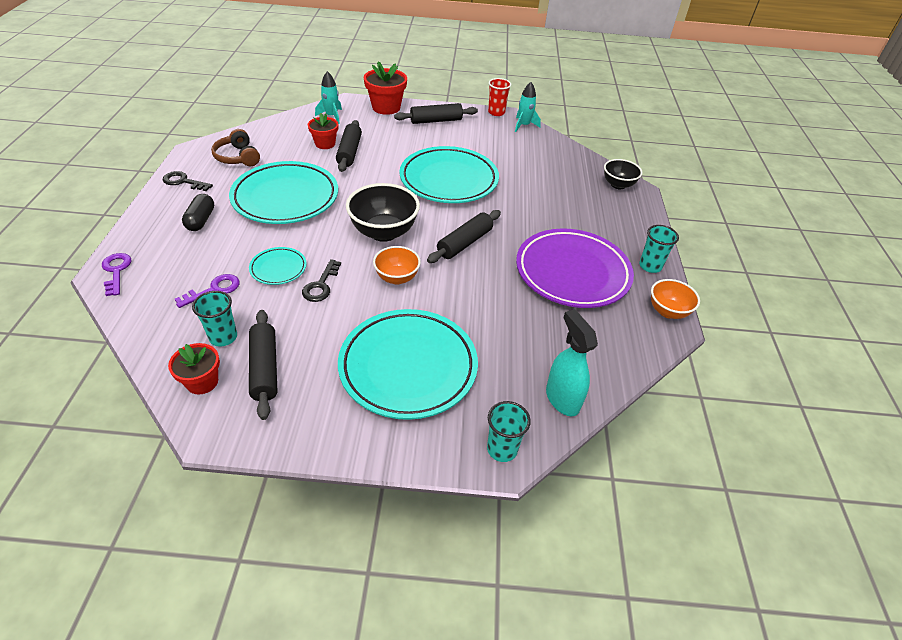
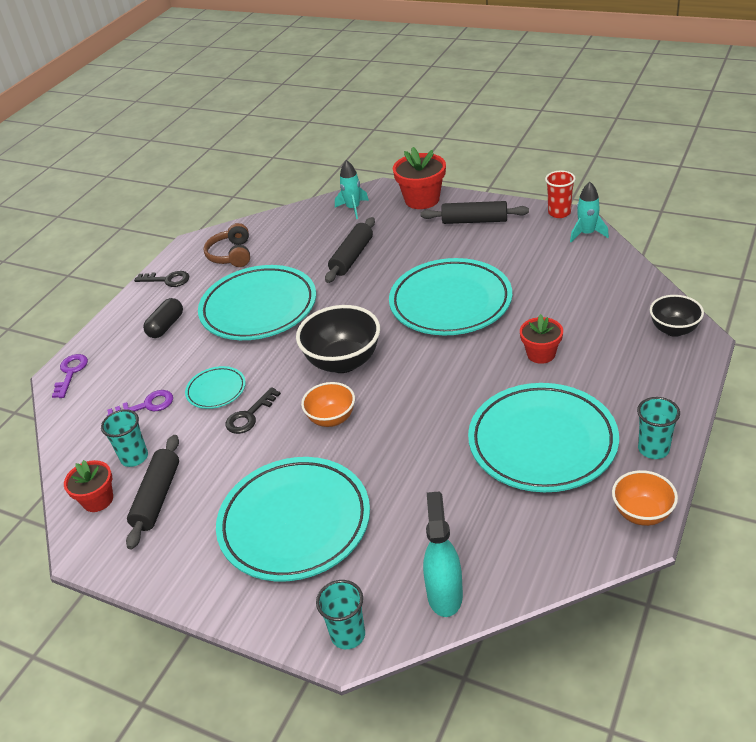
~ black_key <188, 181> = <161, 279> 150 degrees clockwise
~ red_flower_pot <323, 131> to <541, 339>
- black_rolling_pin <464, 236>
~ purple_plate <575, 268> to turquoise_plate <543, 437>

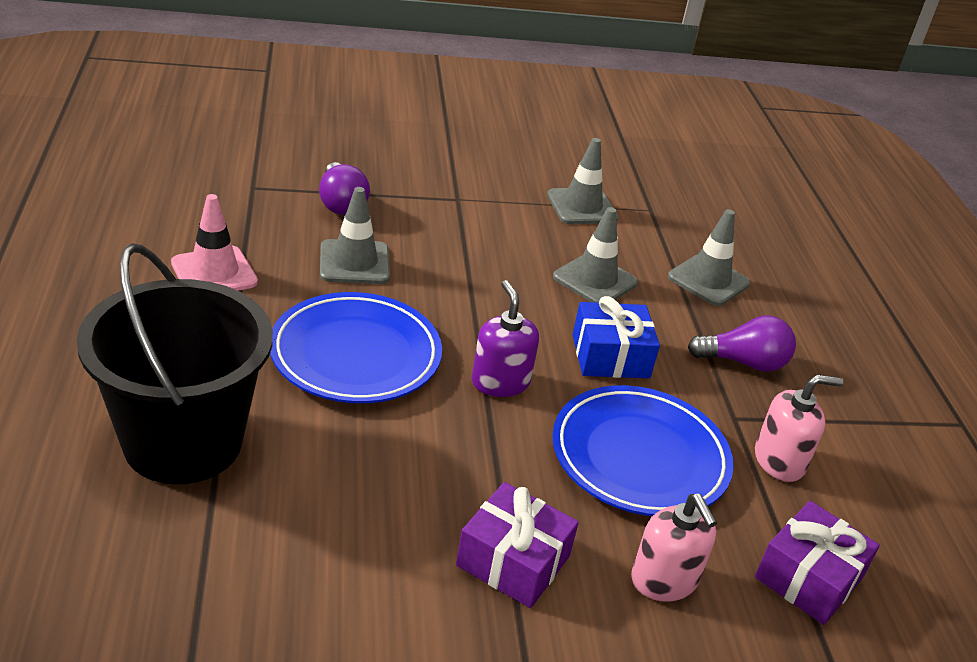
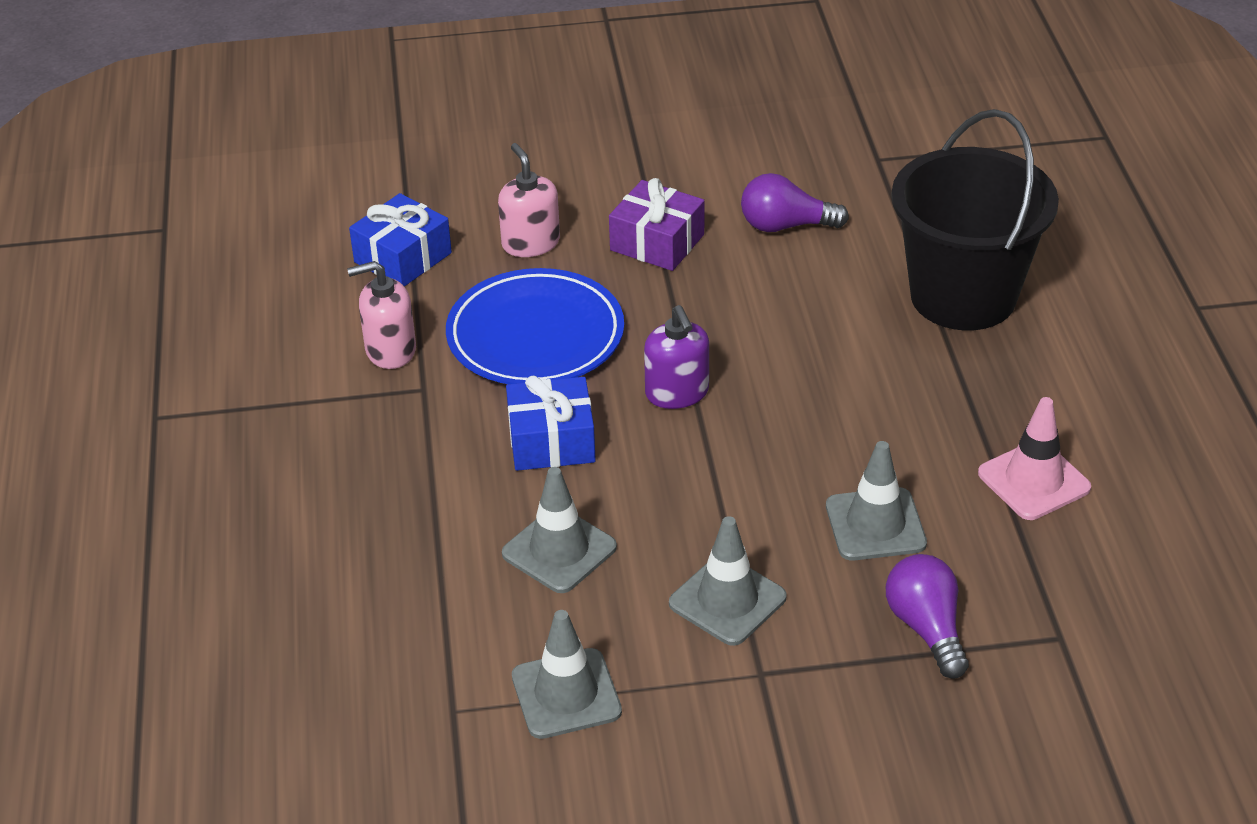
- blue_plate <356, 347>
~ grey_traffic_cone <709, 257> to <728, 581>
~ purple_light_bulb <742, 344> to <795, 202>
~ purple_gift <817, 563> to blue_gift <400, 240>

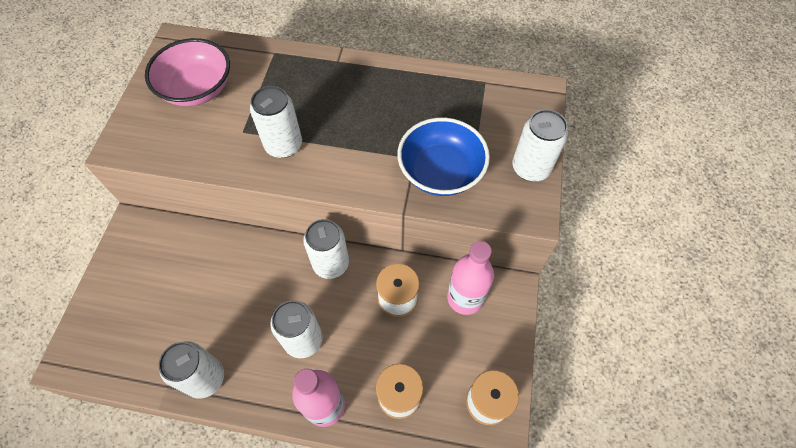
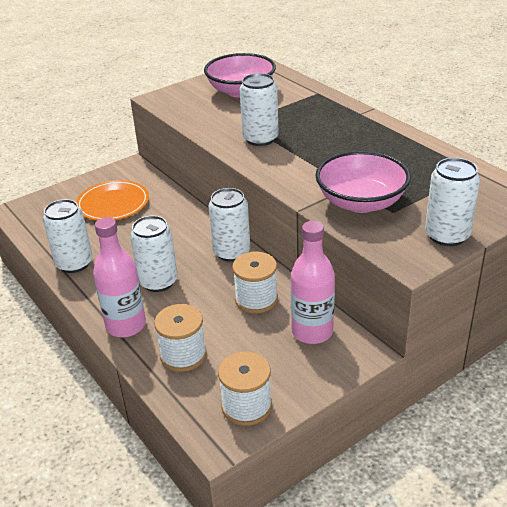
~ blue_bowl <443, 157> to pink_bowl <363, 182>
+ orange_plate <112, 200>

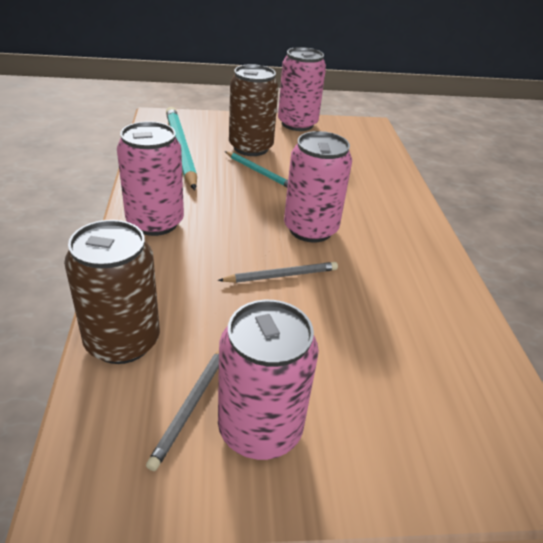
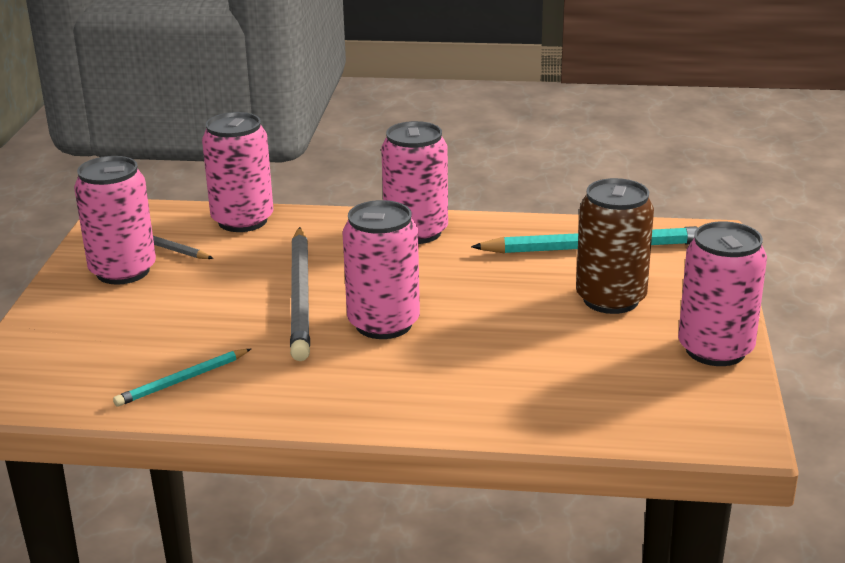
~ brown_can <112, 292> to pink_can <237, 172>
~ grey_pencil <278, 272> = <300, 294> x1.86
~ turquoise_pencil <256, 169> to <182, 378>

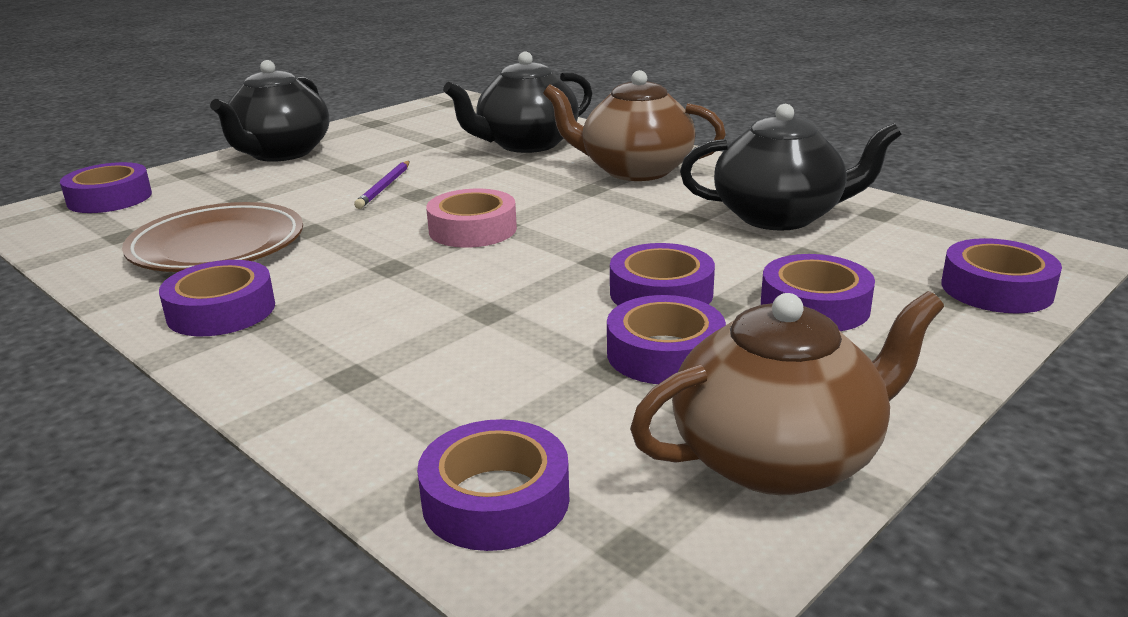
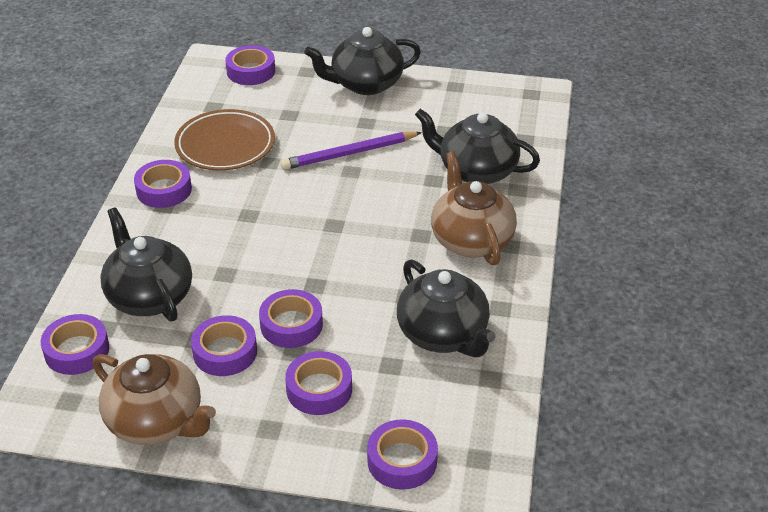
~ purple_pencil <382, 185> = <351, 151> x1.67
- pink_tape <471, 218>
+ black_teapot <146, 264>

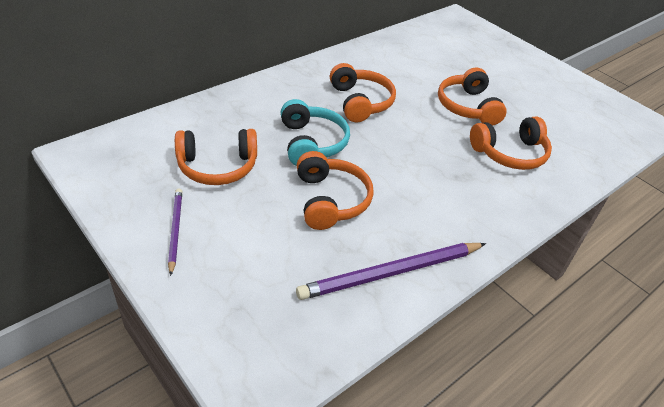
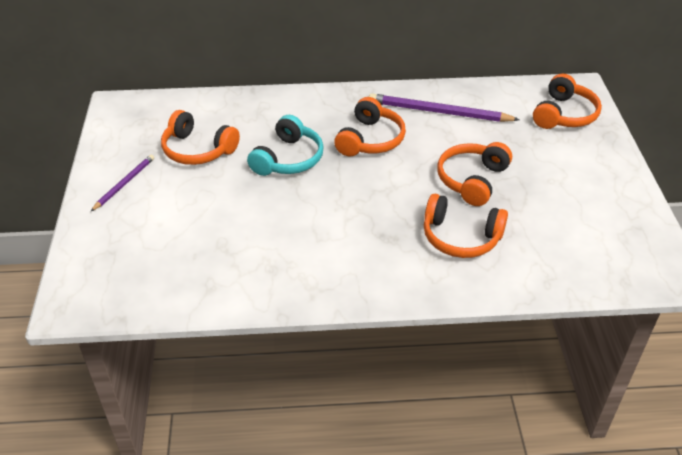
~ purple_pencil <391, 271> to <444, 107>
~ orange_headphones <335, 190> to <567, 101>

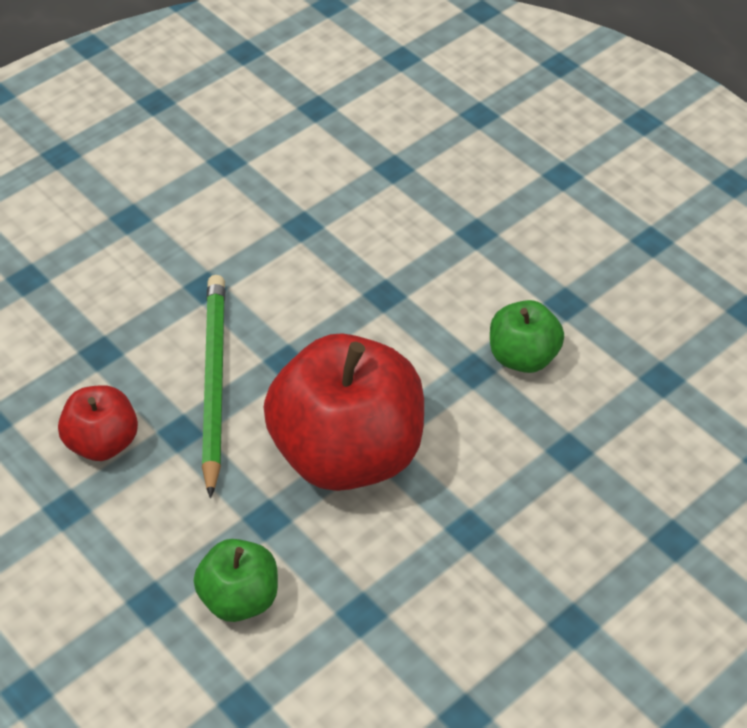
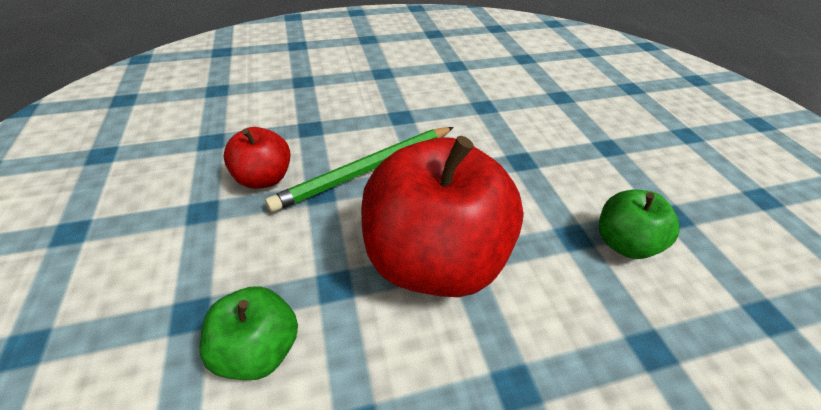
~ green_pencil <213, 386> = <359, 169> 150 degrees counterclockwise

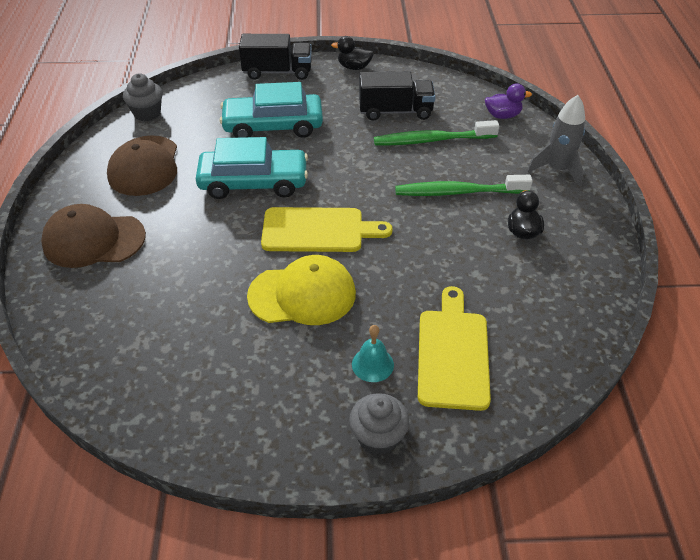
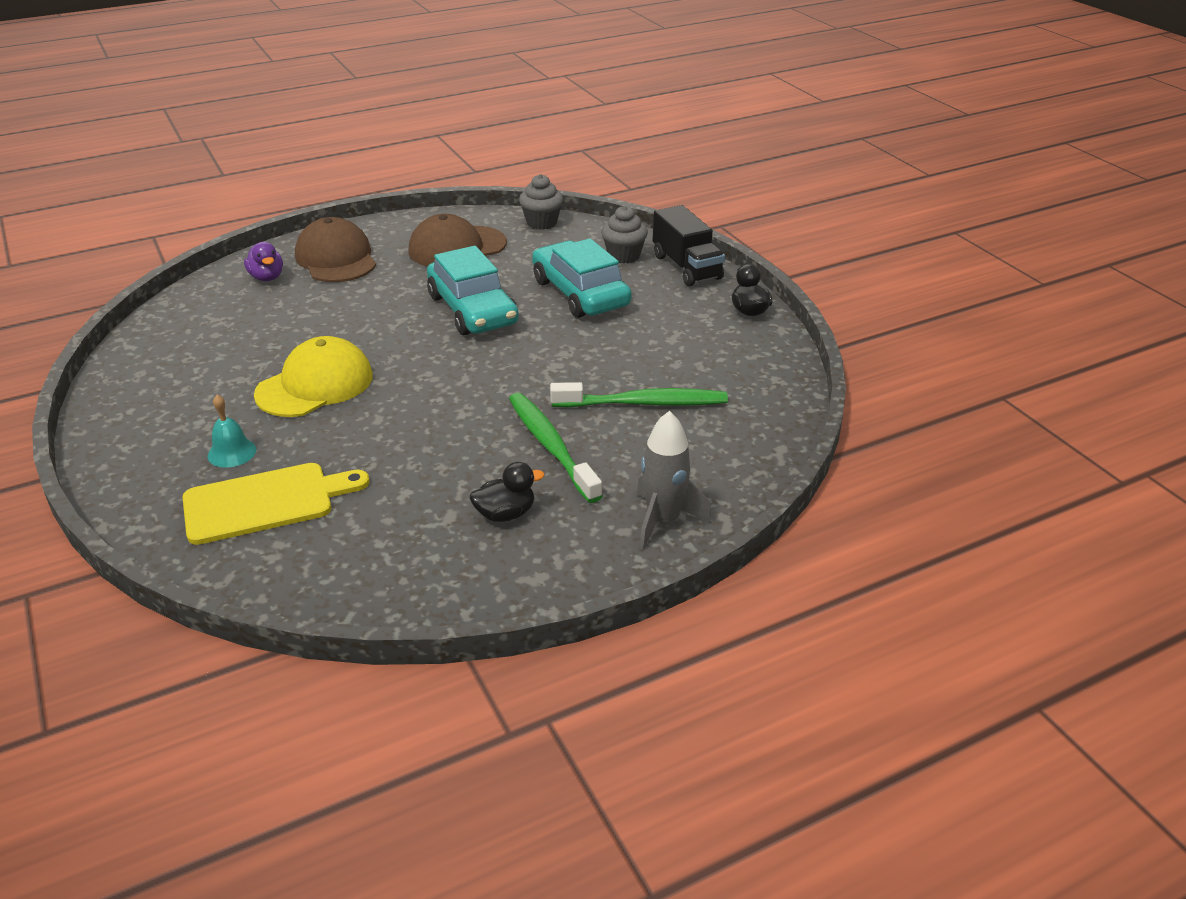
~ yellow_cap <301, 290> = <313, 376> 105 degrees counterclockwise
- yellow_cutting_board <327, 229>
~ grey_cupcake <379, 424> to <624, 234>
- black_truck <397, 96>
~ green_toothbrush <436, 132> = <639, 395> 120 degrees clockwise
~ purple_duck <508, 101> to <263, 261>

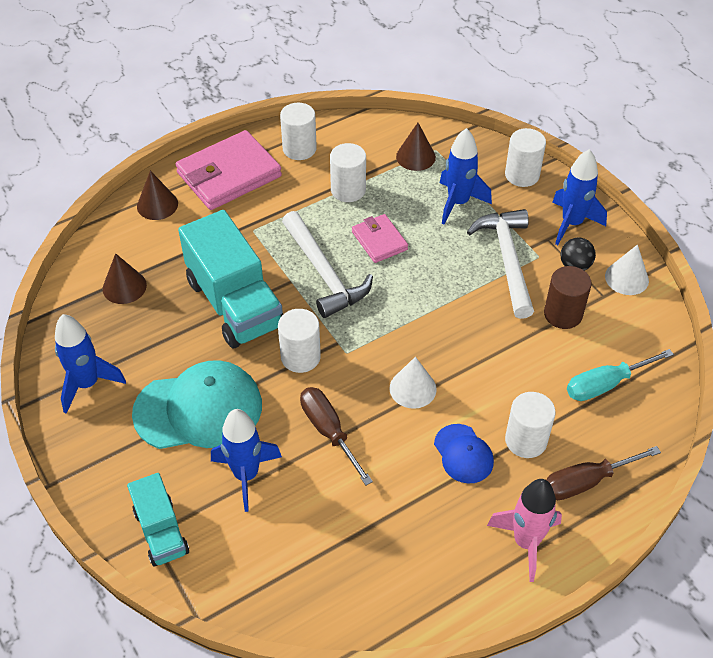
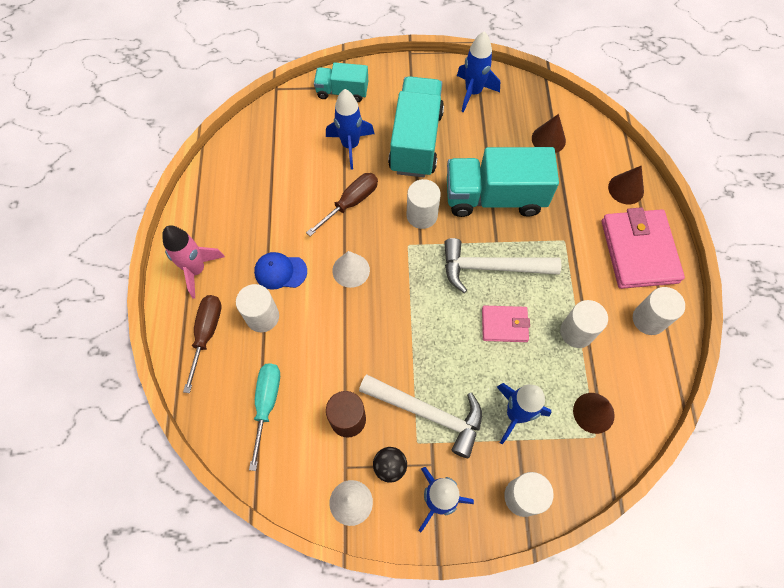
~ turquoise_cap <197, 404> to turquoise_truck <416, 126>
~ brown_screwdriver <336, 436> = <342, 204> 45 degrees counterclockwise

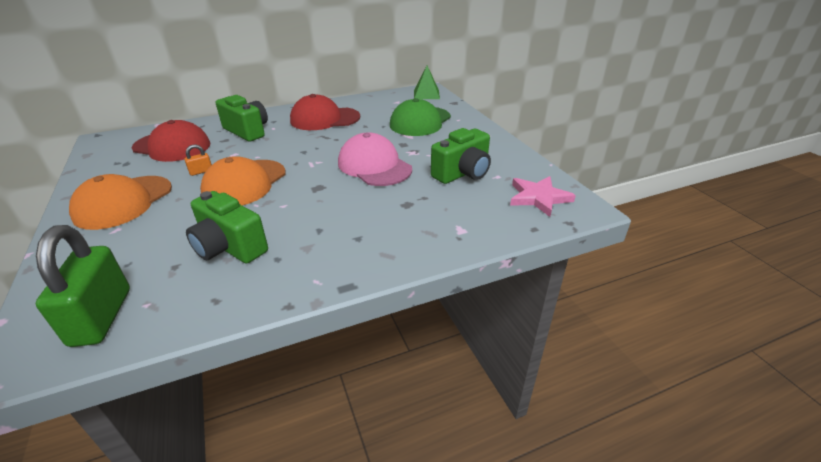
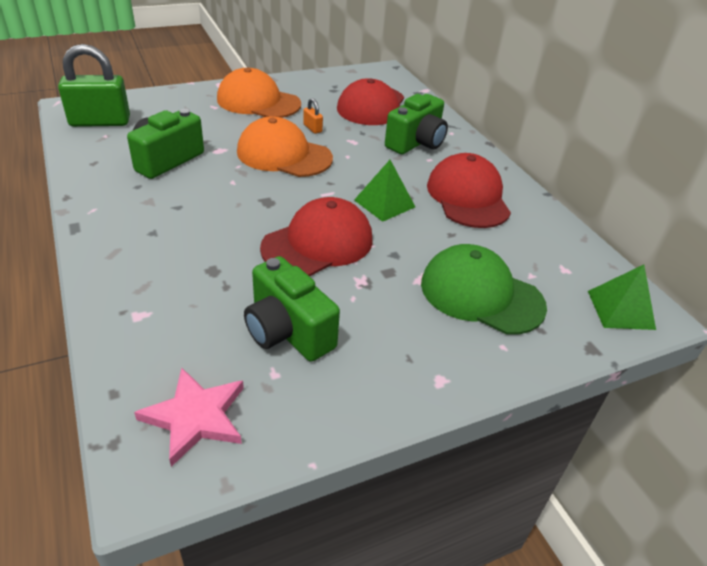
~ pink_cap <375, 159> to red_cap <316, 236>
+ green_pyramid <384, 191>

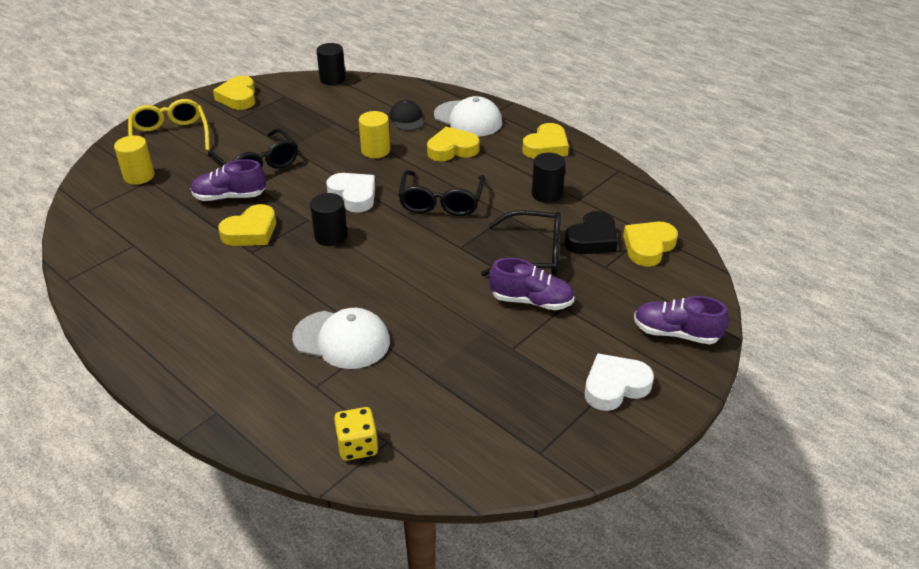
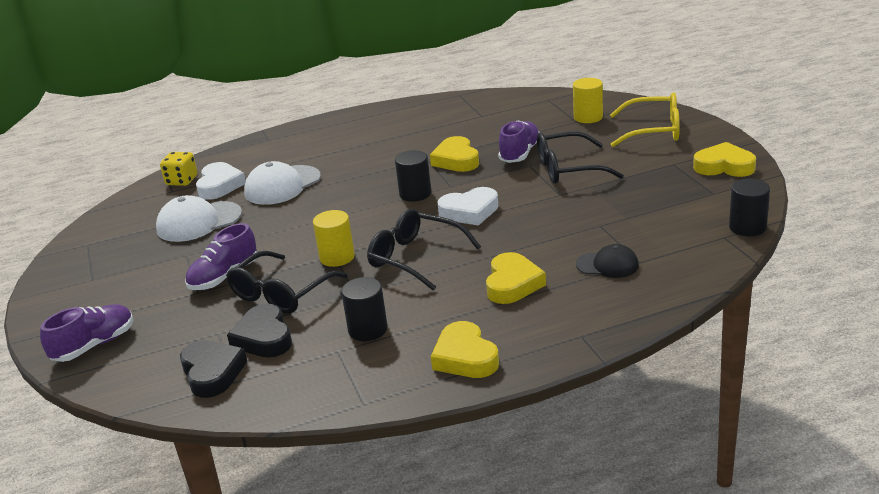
~ yellow_cylinder <374, 134> to <334, 238>
~ white_cap <468, 116> to <199, 218>
~ white_heart <619, 382> to <221, 181>
~ yellow_heart <650, 244> to black_heart <213, 369>

